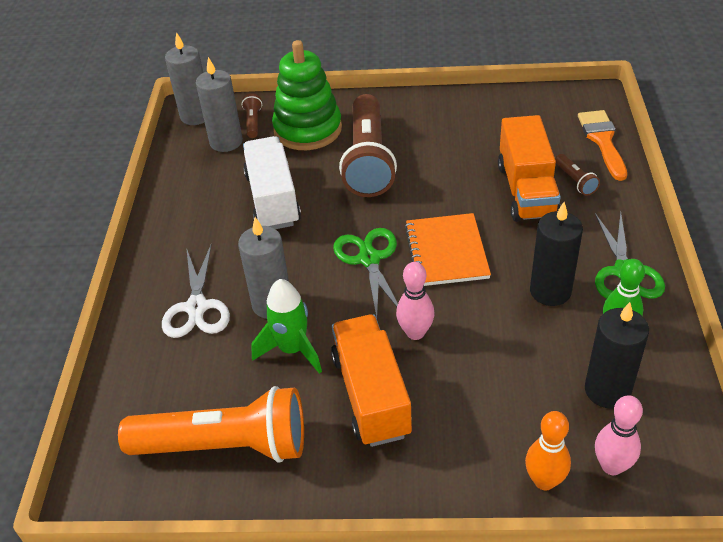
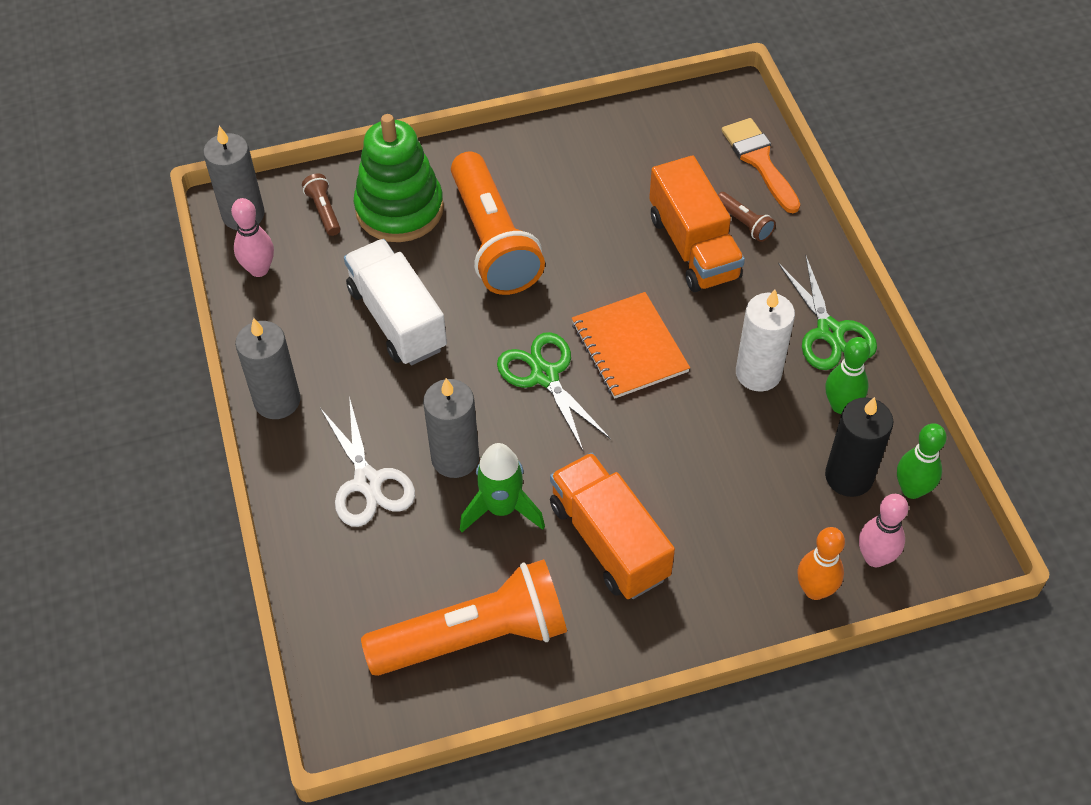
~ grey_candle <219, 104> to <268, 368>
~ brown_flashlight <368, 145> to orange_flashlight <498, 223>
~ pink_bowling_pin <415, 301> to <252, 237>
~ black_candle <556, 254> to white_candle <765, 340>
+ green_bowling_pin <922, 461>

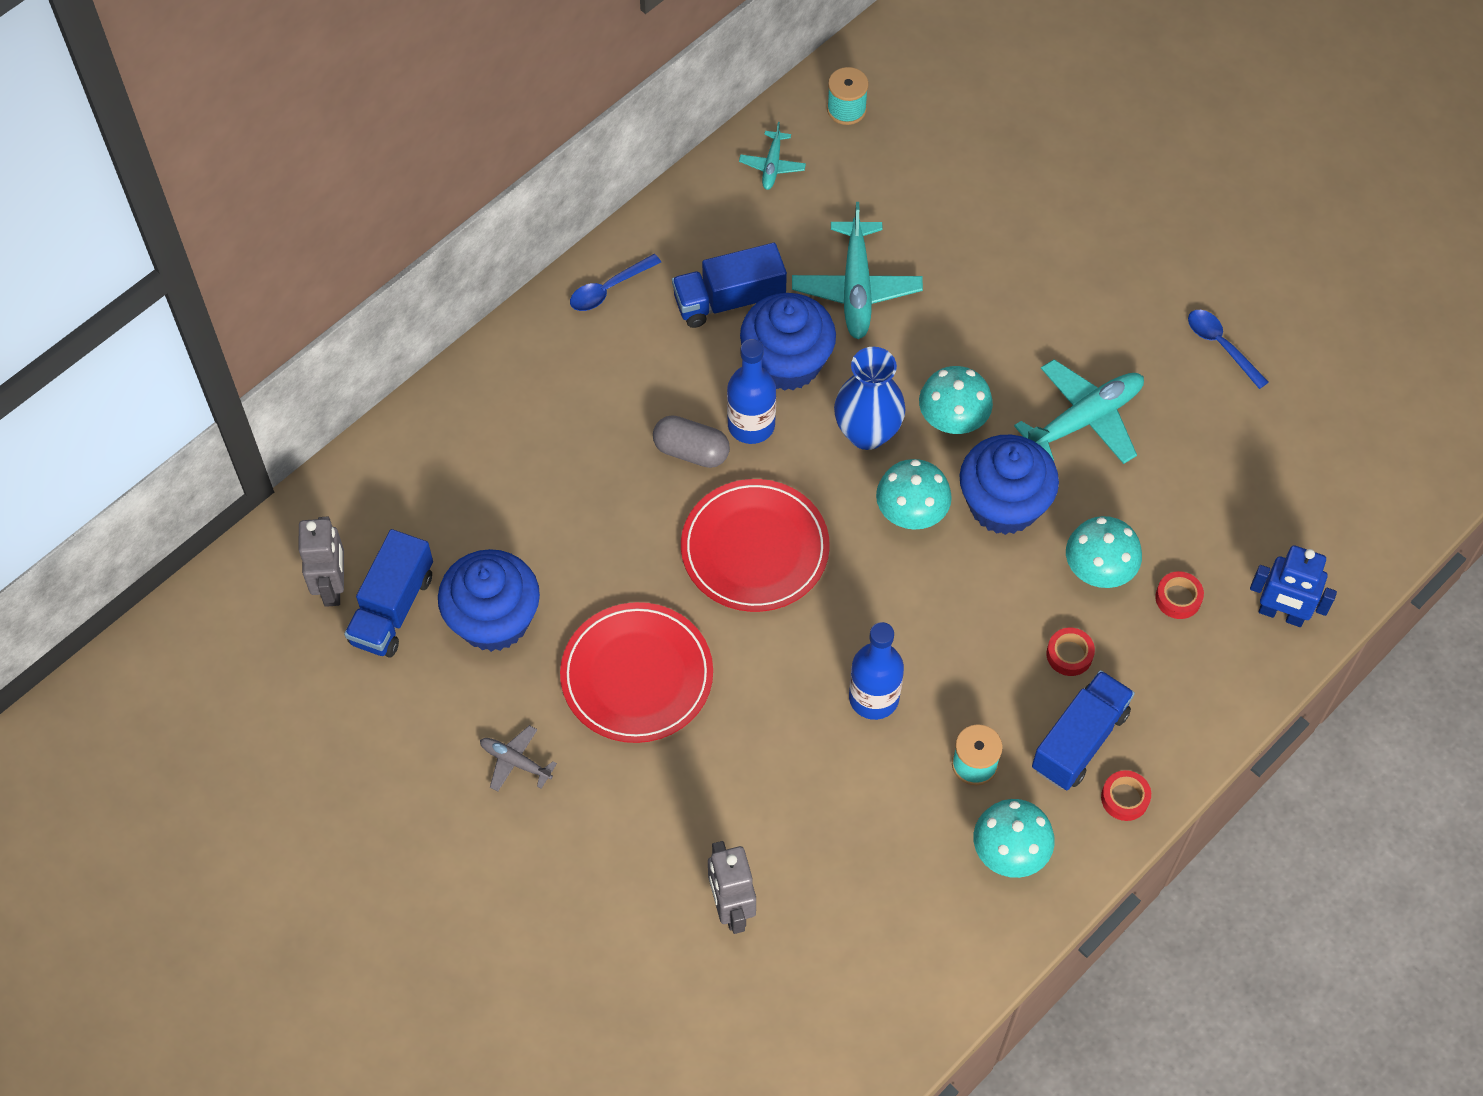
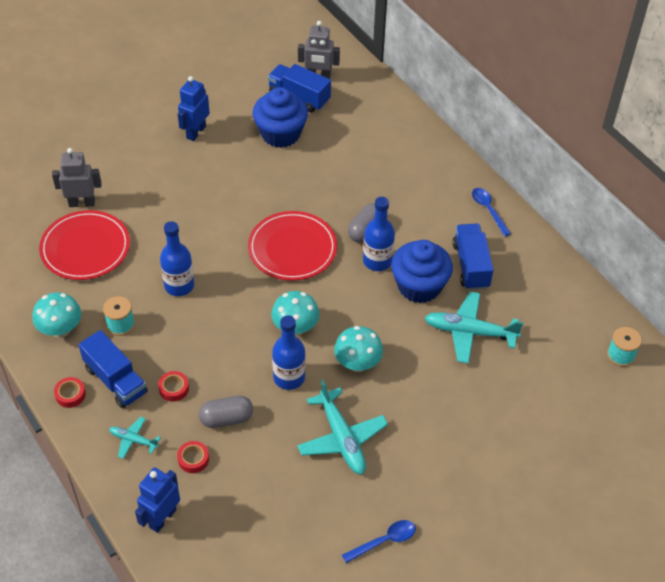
~ grey_plane <518, 758> to blue_robot <194, 108>
~ red_plate <636, 672> to <84, 245>
~ turquoise_plane <772, 156> to <135, 438>
- blue_vase <870, 398>
~ blue_cupcake <1009, 485> to blue_bottle <289, 352>
~ turquoise_mushroom <1104, 552> to grey_capsule <226, 412>

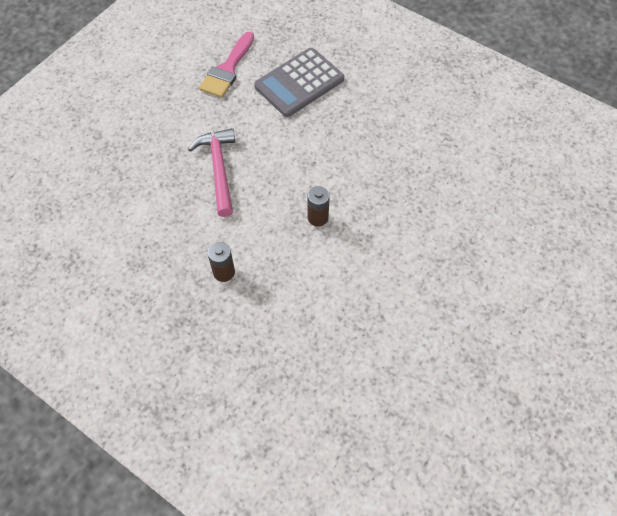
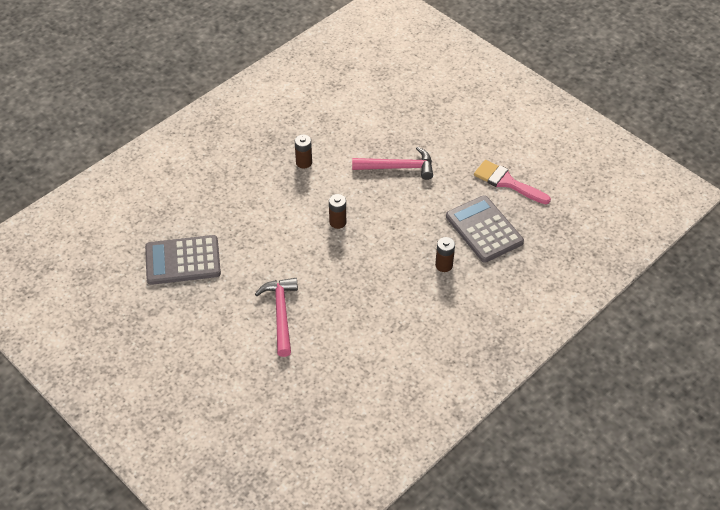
+ grey_calculator <183, 260>
+ pink_hammer <276, 317>
+ brown_battery <445, 254>

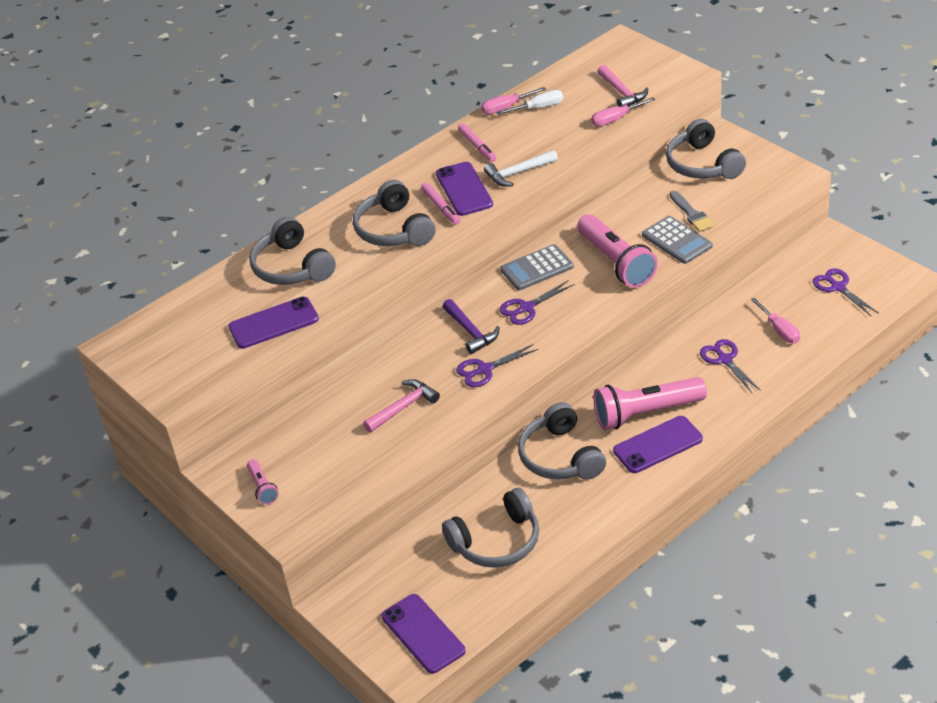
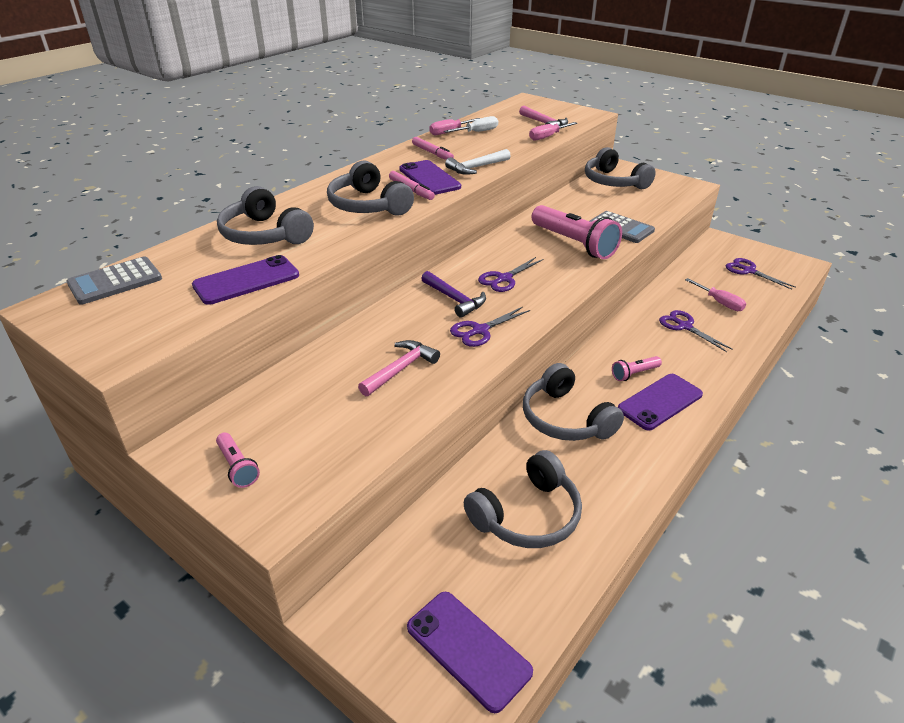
~ grey_calculator <537, 267> to <114, 281>
~ pink_flashlight <650, 403> = <637, 368> x0.47
- grey_brush <692, 211>

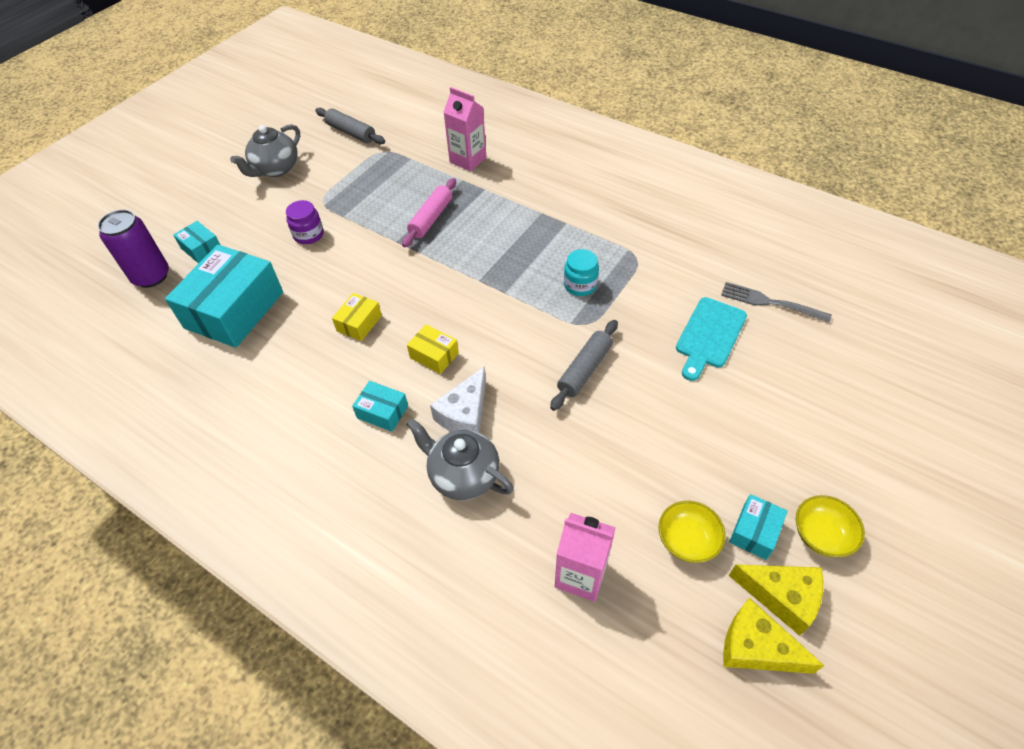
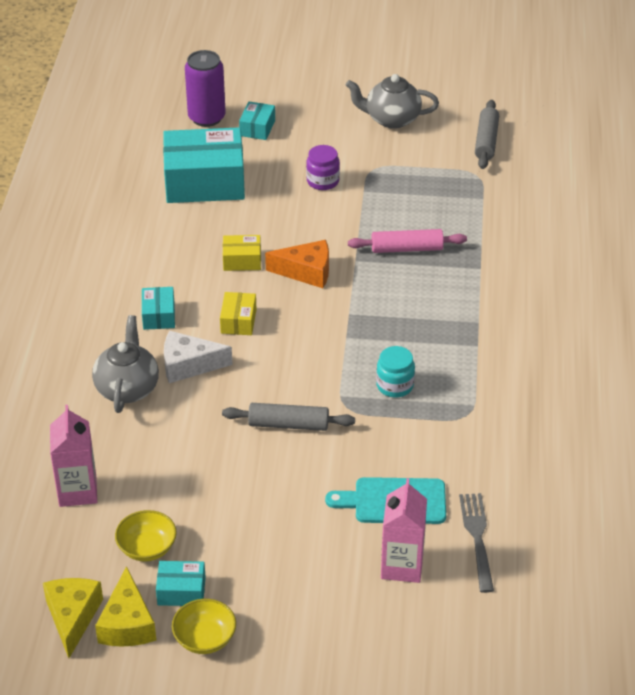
~ pink_carton <464, 129> to <404, 530>
+ orange_cheese <297, 264>

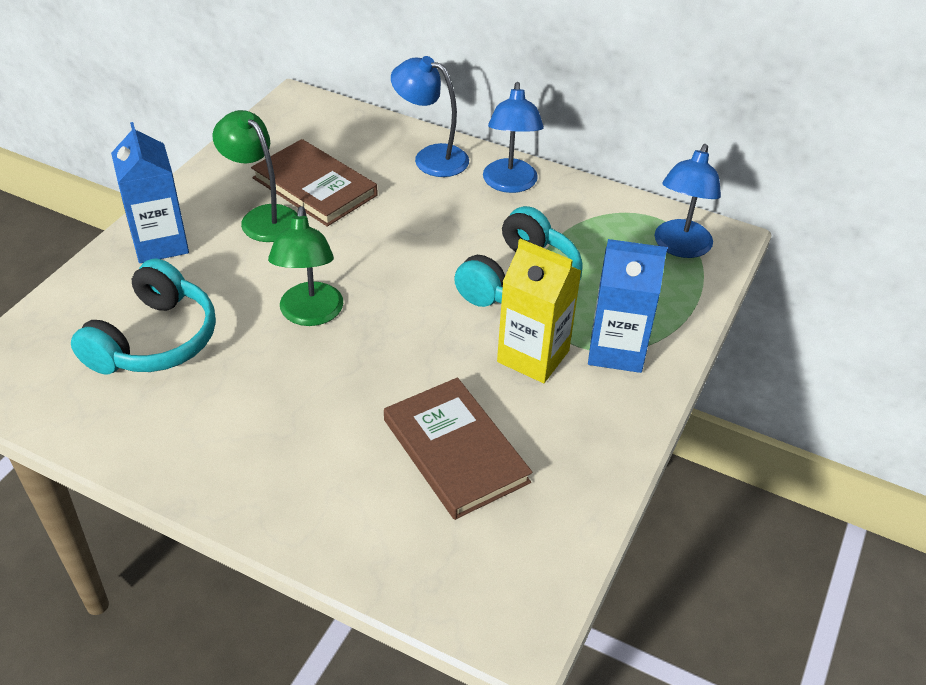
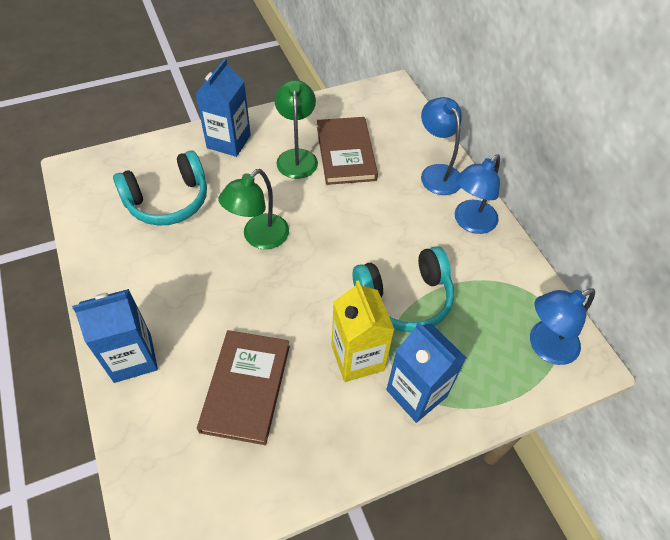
+ blue_carton <115, 336>

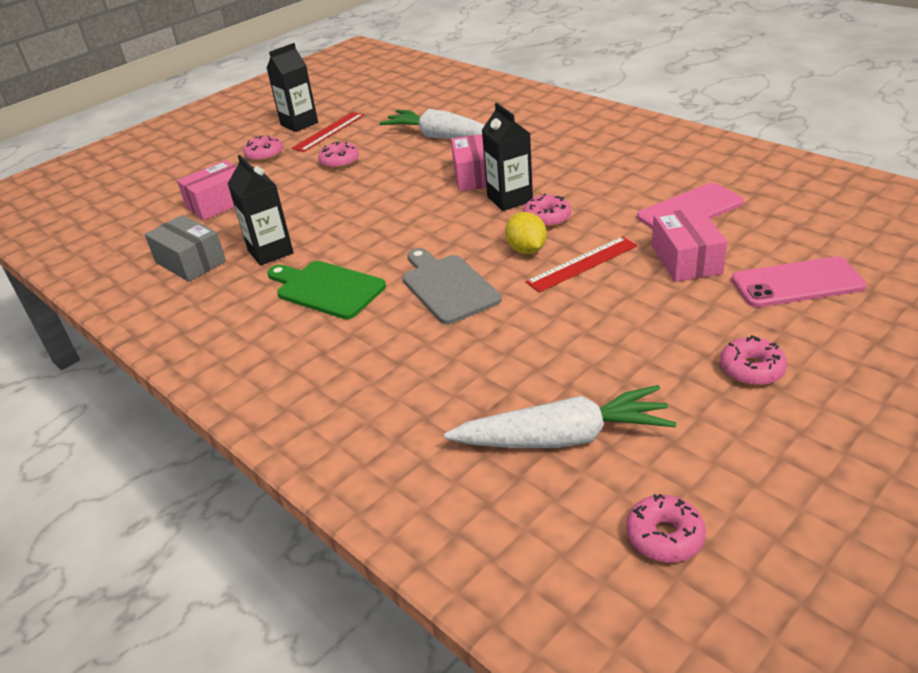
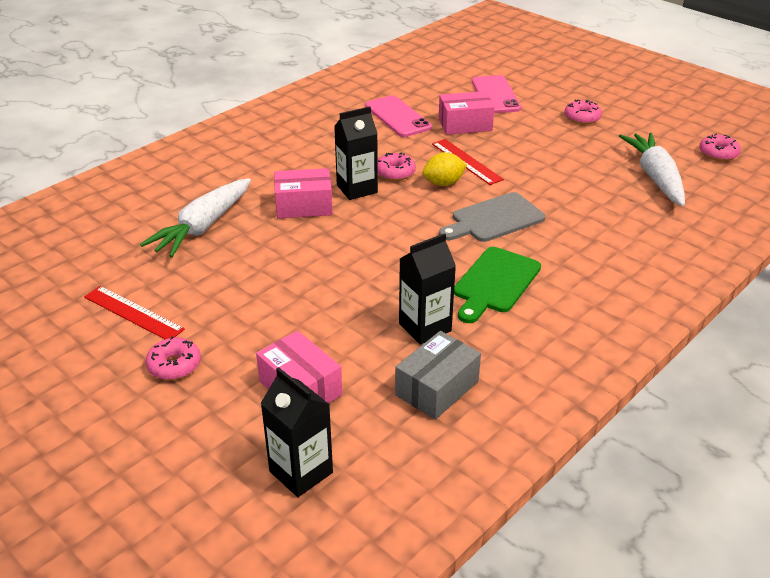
~ black_carton <292, 87> to <296, 432>
- pink_donut <338, 155>

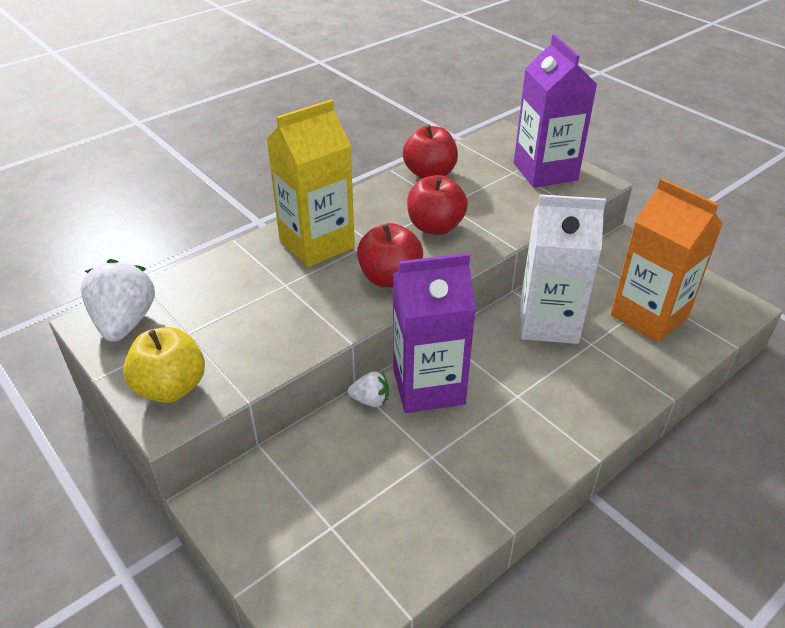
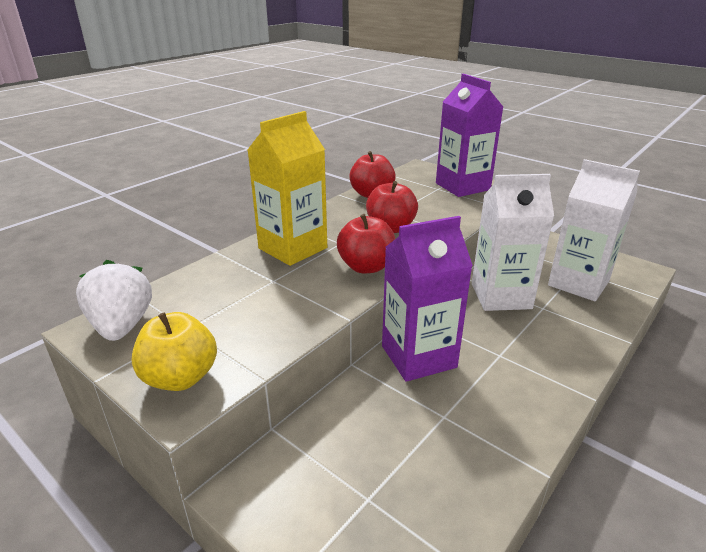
- white_strawberry <368, 389>
~ orange_carton <667, 260> to white_carton <594, 230>

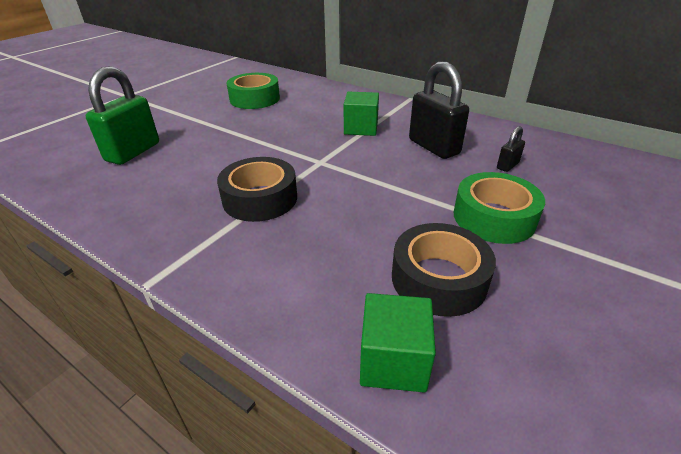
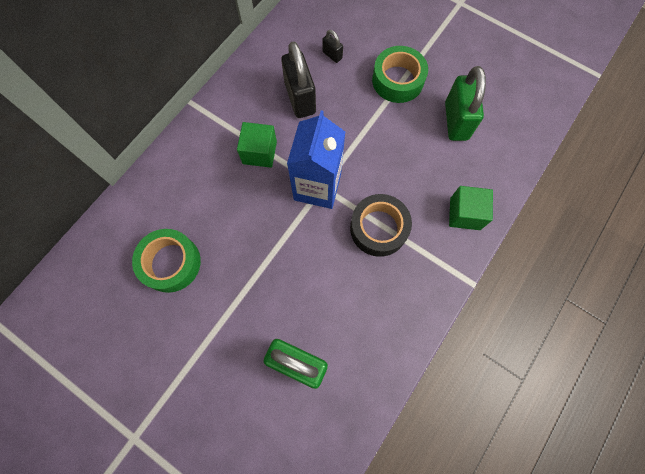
~ green_cube <398, 343> to <471, 208>
~ black_tape <444, 270> to green_padlock <465, 103>
~ black_padlock <439, 110> = <298, 79> 75 degrees counterclockwise
+ blue_carton <316, 159>

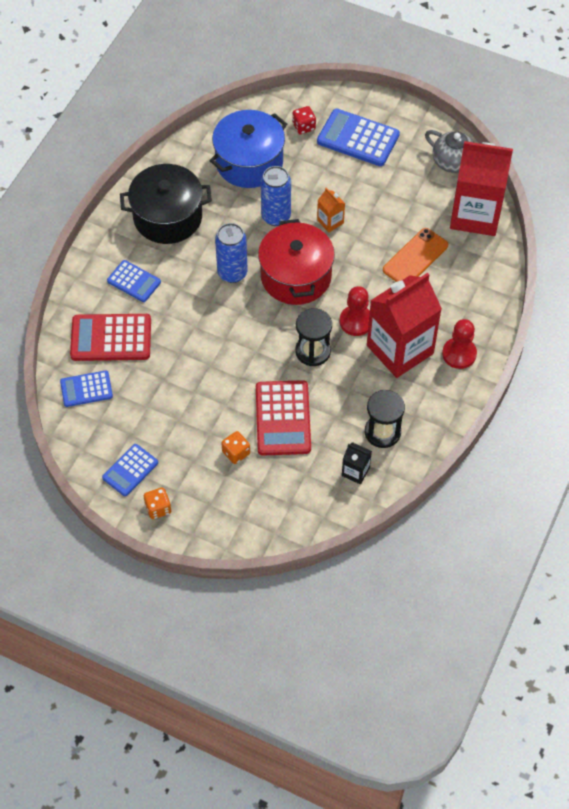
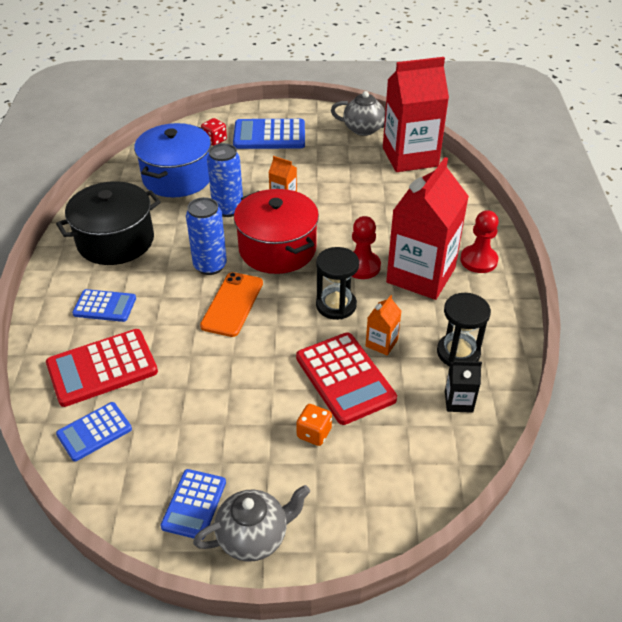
~ orange_dice <158, 503> to grey_teapot <251, 523>
~ orange_phone <415, 255> to <231, 304>
+ orange_carton <384, 325>

